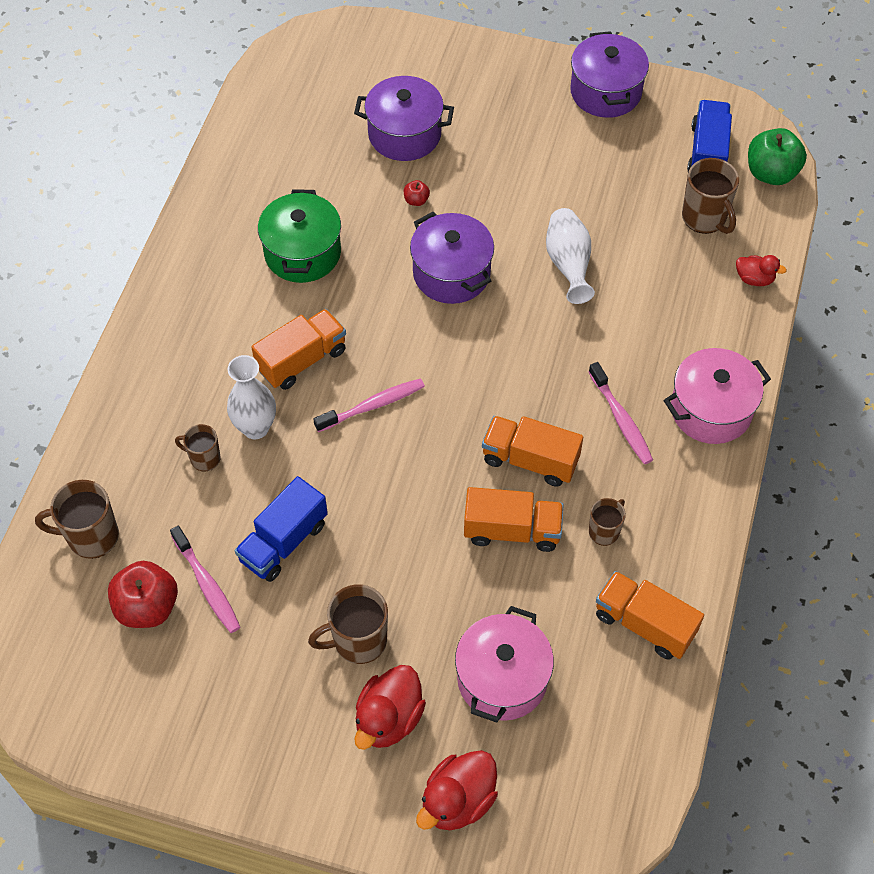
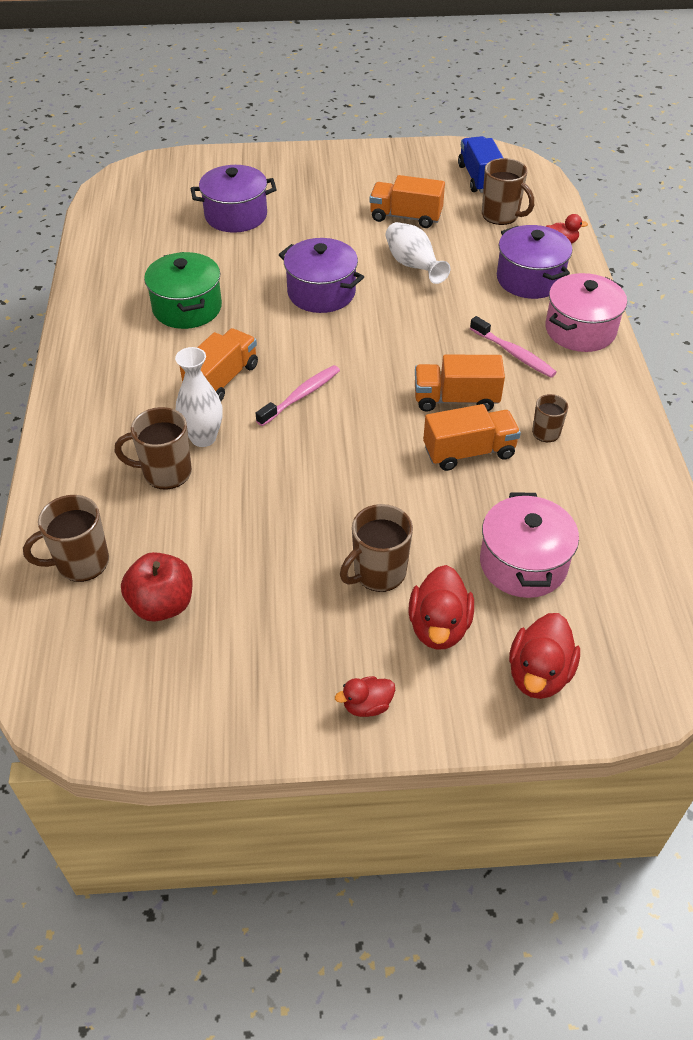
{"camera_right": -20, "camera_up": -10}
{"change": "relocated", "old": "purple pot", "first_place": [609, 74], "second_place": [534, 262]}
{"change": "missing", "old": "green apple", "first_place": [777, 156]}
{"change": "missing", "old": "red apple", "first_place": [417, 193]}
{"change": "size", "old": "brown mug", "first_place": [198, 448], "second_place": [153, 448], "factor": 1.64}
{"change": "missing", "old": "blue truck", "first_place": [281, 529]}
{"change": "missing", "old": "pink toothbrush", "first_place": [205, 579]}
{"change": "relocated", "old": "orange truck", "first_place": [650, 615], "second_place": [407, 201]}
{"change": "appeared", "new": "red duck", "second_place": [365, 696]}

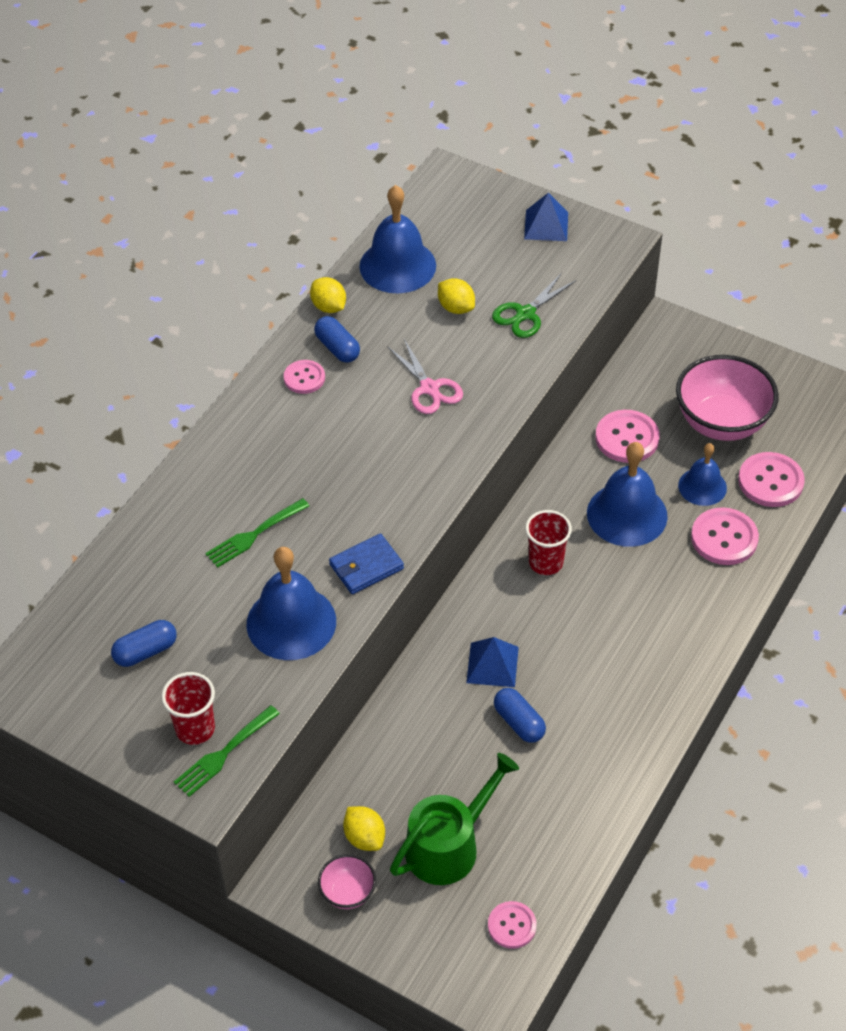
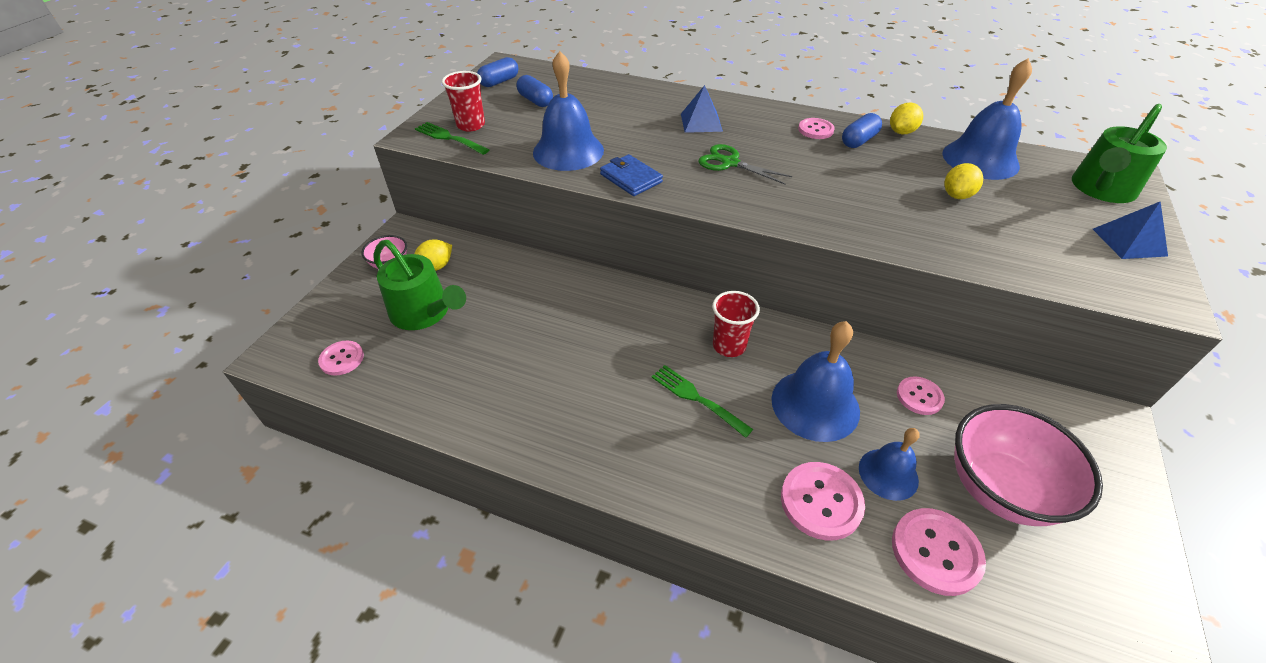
{"camera_right": 80, "camera_up": -5}
{"change": "relocated", "old": "green scissors", "first_place": [534, 305], "second_place": [745, 164]}
{"change": "missing", "old": "pink scissors", "first_place": [425, 376]}
{"change": "size", "old": "pink button", "first_place": [628, 436], "second_place": [921, 395], "factor": 0.63}
{"change": "relocated", "old": "green fork", "first_place": [257, 533], "second_place": [702, 401]}
{"change": "relocated", "old": "blue pyramid", "first_place": [492, 662], "second_place": [702, 109]}
{"change": "relocated", "old": "blue capsule", "first_place": [520, 715], "second_place": [497, 72]}
{"change": "appeared", "new": "green watering can", "second_place": [1119, 153]}

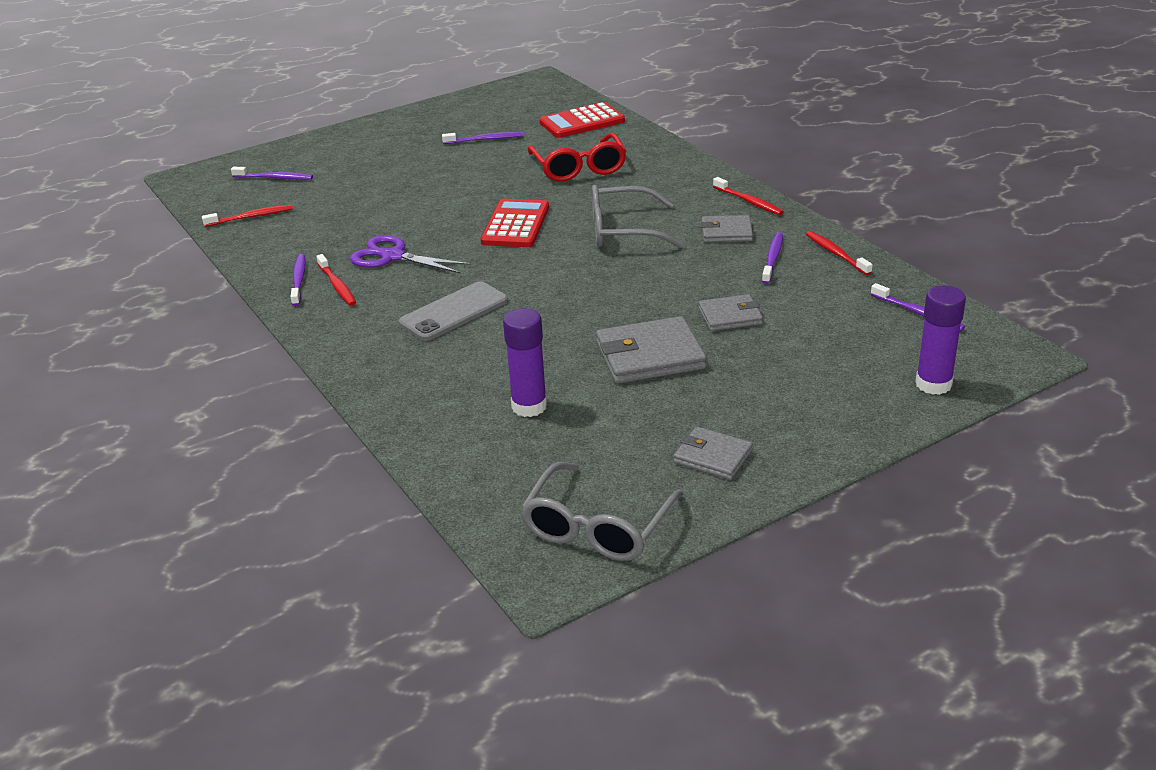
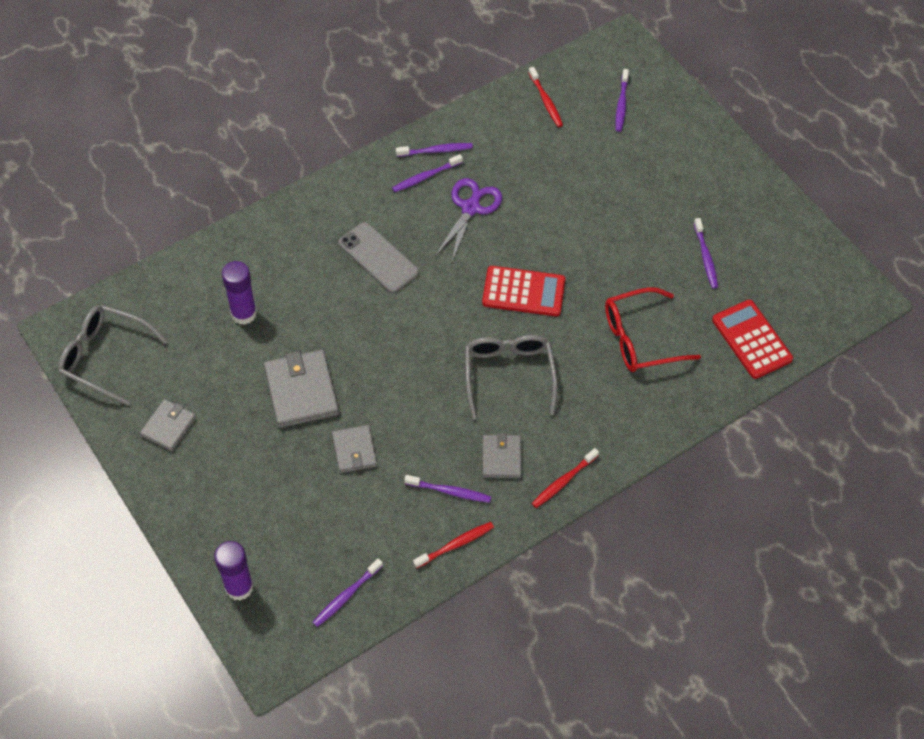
{"camera_right": 85, "camera_up": 25}
{"change": "colour", "old": "red toothbrush", "new": "purple toothbrush", "first_place": [336, 280], "second_place": [427, 173]}

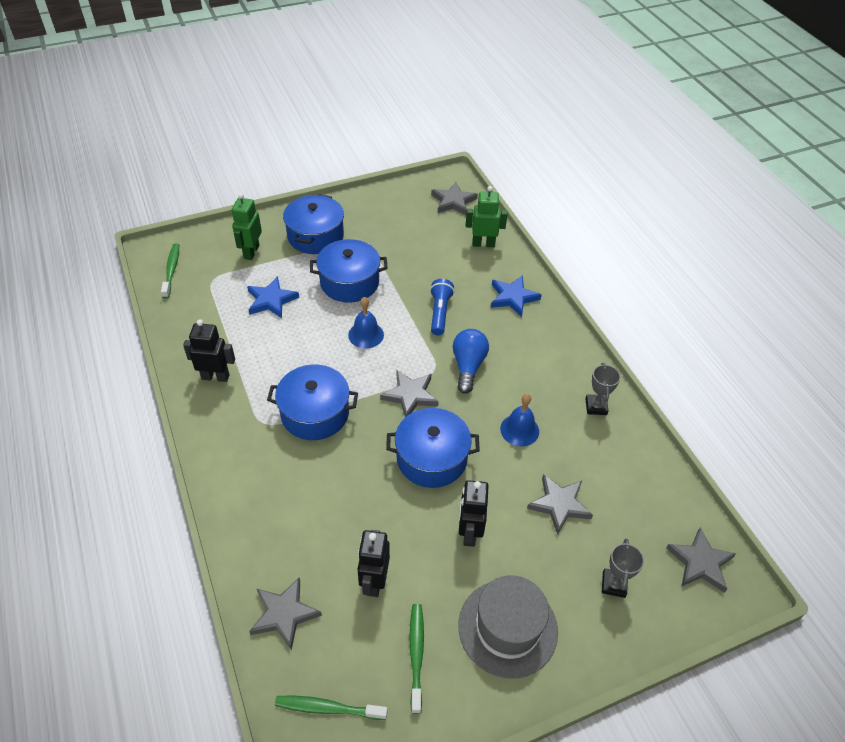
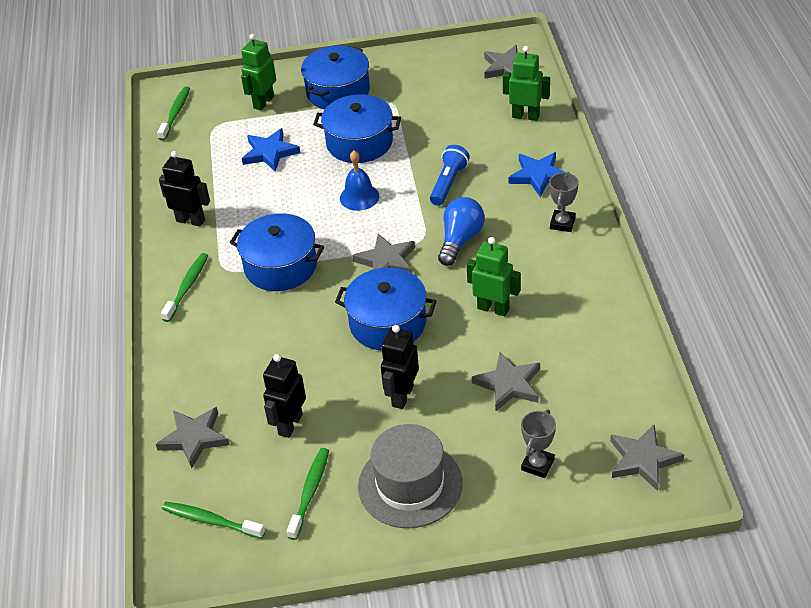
{"camera_right": 20, "camera_up": -5}
{"change": "relocated", "old": "grey trophy", "first_place": [603, 389], "second_place": [564, 202]}
{"change": "exchanged", "old": "blue bell", "new": "green robot", "first_place": [519, 420], "second_place": [493, 276]}
{"change": "appeared", "new": "green toothbrush", "second_place": [185, 287]}

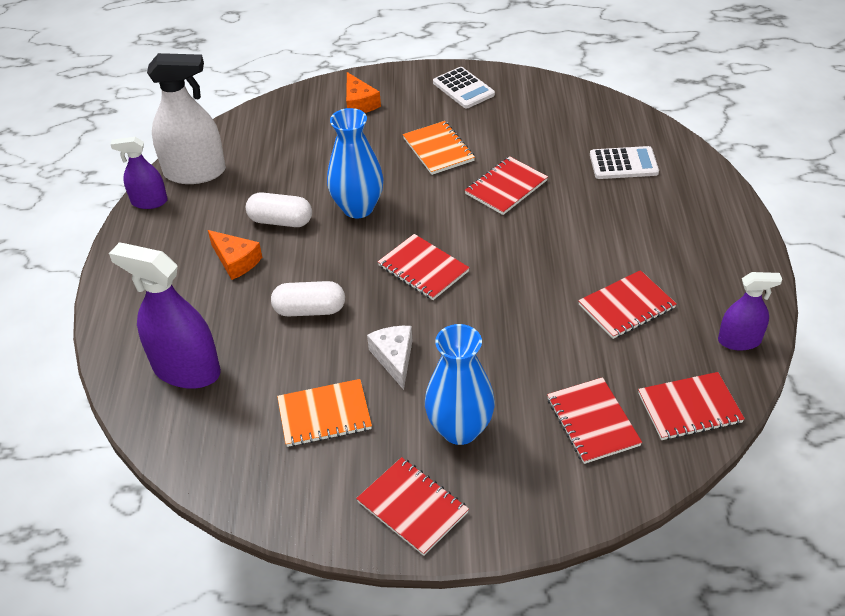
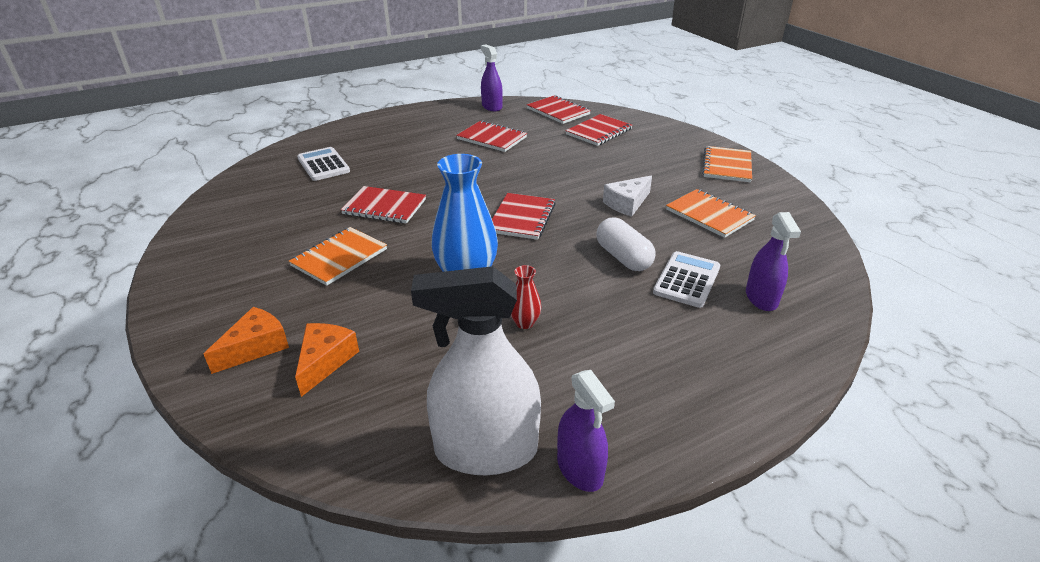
{"camera_right": -120, "camera_up": -10}
{"change": "spun", "old": "white spray bottle", "first_place": [186, 118], "second_place": [476, 370], "degrees": -60}
{"change": "relocated", "old": "white calculator", "first_place": [464, 88], "second_place": [686, 279]}
{"change": "exchanged", "old": "white capsule", "new": "red vase", "first_place": [279, 209], "second_place": [526, 297]}
{"change": "relocated", "old": "orange cheese", "first_place": [235, 255], "second_place": [327, 360]}
{"change": "size", "old": "purple spray bottle", "first_place": [165, 315], "second_place": [773, 261], "factor": 0.57}
{"change": "missing", "old": "blue vase", "first_place": [460, 384]}
{"change": "colour", "old": "red notebook", "new": "orange notebook", "first_place": [412, 506], "second_place": [727, 164]}

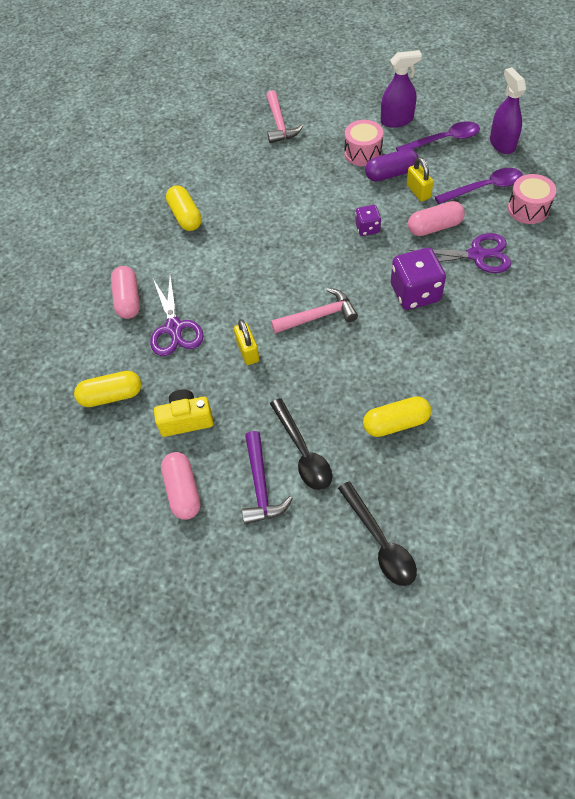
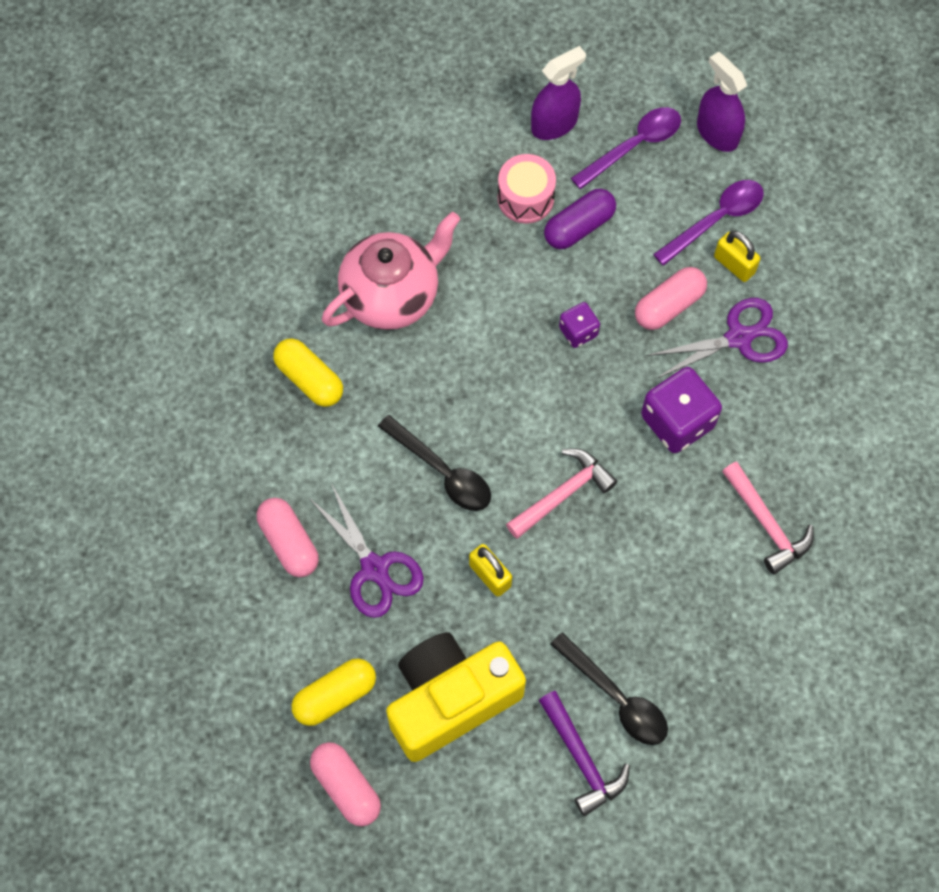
{"camera_right": -25, "camera_up": 10}
{"change": "relocated", "old": "pink hammer", "first_place": [284, 116], "second_place": [768, 518]}
{"change": "relocated", "old": "yellow padlock", "first_place": [420, 179], "second_place": [737, 256]}
{"change": "missing", "old": "pink drum", "first_place": [532, 199]}
{"change": "size", "old": "yellow camera", "first_place": [184, 413], "second_place": [456, 697], "factor": 1.86}
{"change": "missing", "old": "yellow capsule", "first_place": [397, 416]}
{"change": "relocated", "old": "pink capsule", "first_place": [181, 486], "second_place": [345, 784]}
{"change": "relocated", "old": "black spoon", "first_place": [377, 534], "second_place": [434, 463]}
{"change": "appeared", "new": "pink teapot", "second_place": [391, 271]}

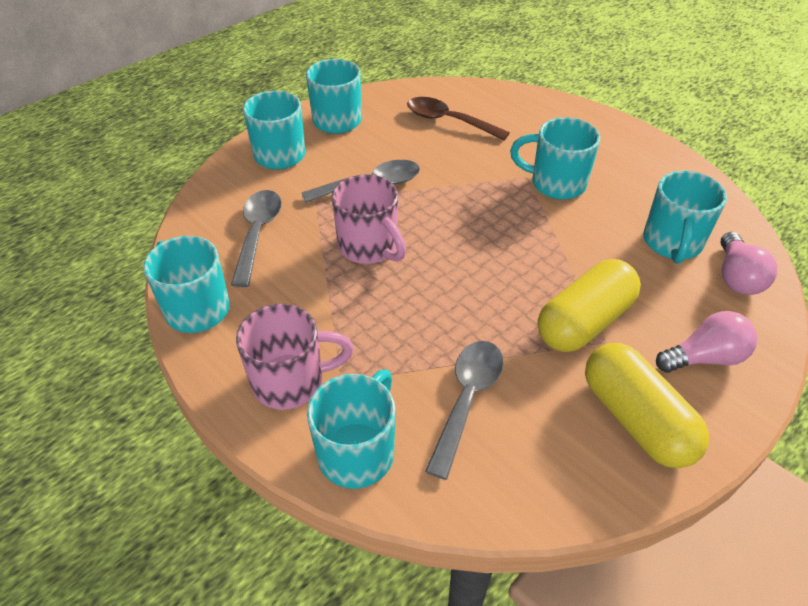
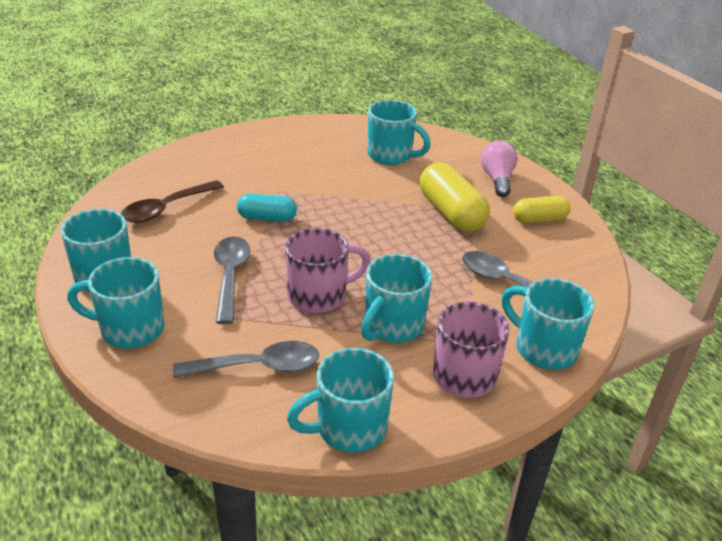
{"camera_right": -75, "camera_up": -10}
{"change": "relocated", "old": "turquoise mug", "first_place": [555, 158], "second_place": [396, 298]}
{"change": "spun", "old": "grey spoon", "first_place": [256, 238], "second_place": [246, 359], "degrees": 150}
{"change": "missing", "old": "pink light bulb", "first_place": [749, 263]}
{"change": "size", "old": "yellow capsule", "first_place": [647, 405], "second_place": [541, 209], "factor": 0.61}
{"change": "appeared", "new": "turquoise capsule", "second_place": [267, 208]}

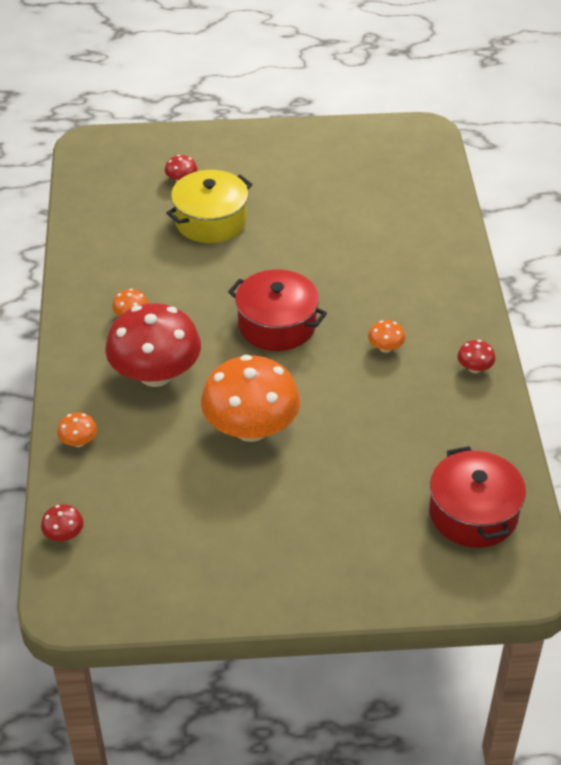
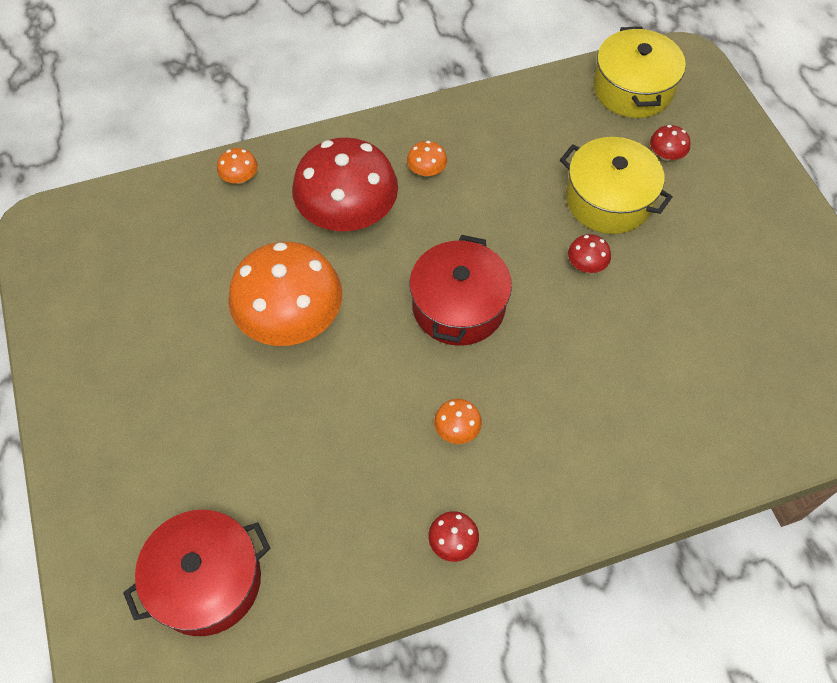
{"camera_right": 75, "camera_up": 15}
{"change": "relocated", "old": "red mushroom", "first_place": [62, 522], "second_place": [589, 253]}
{"change": "appeared", "new": "yellow pot", "second_place": [639, 72]}

